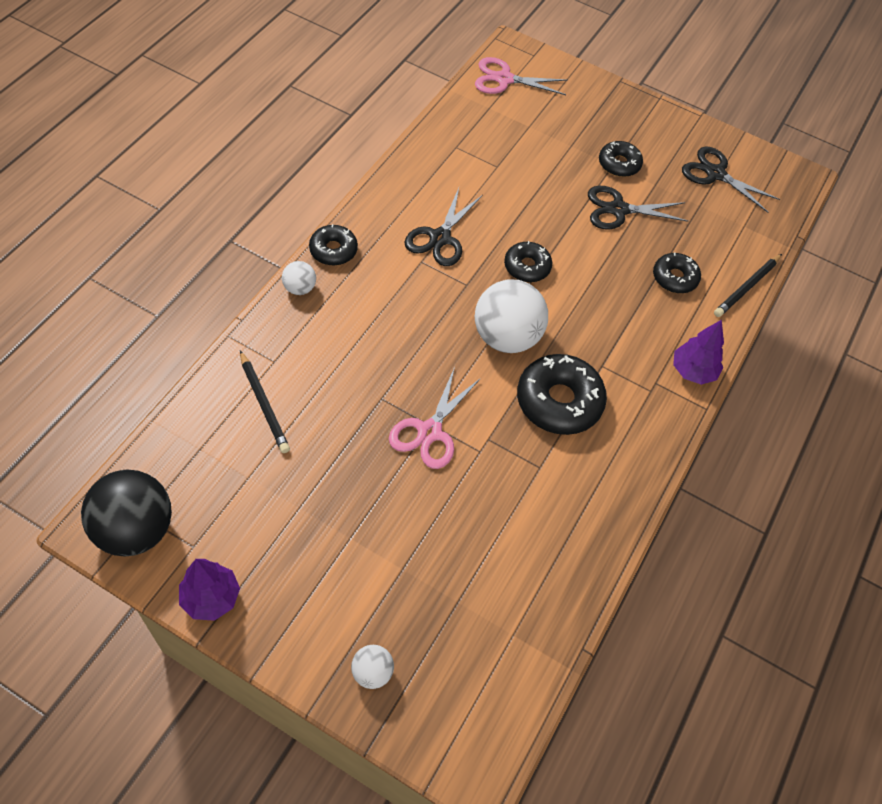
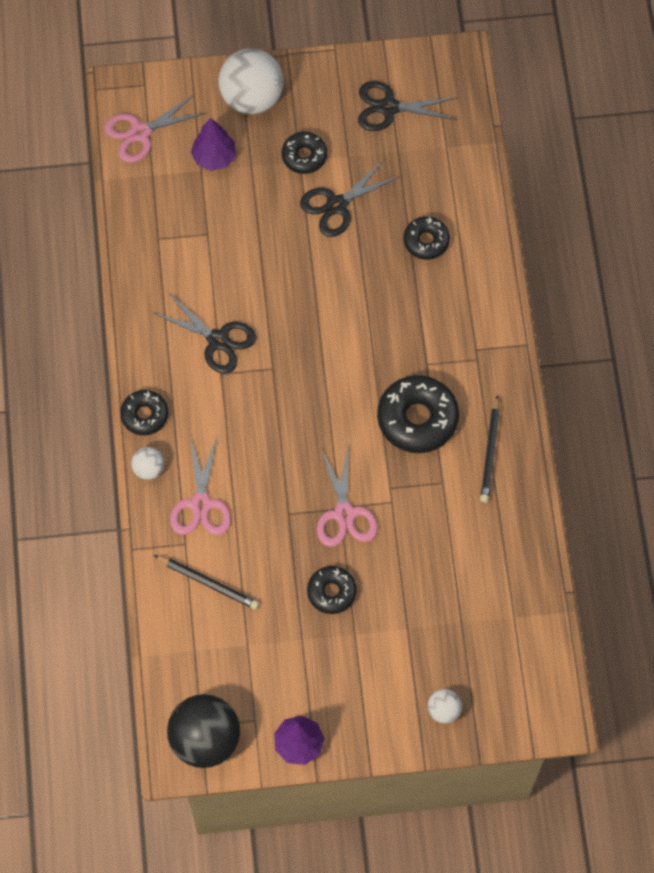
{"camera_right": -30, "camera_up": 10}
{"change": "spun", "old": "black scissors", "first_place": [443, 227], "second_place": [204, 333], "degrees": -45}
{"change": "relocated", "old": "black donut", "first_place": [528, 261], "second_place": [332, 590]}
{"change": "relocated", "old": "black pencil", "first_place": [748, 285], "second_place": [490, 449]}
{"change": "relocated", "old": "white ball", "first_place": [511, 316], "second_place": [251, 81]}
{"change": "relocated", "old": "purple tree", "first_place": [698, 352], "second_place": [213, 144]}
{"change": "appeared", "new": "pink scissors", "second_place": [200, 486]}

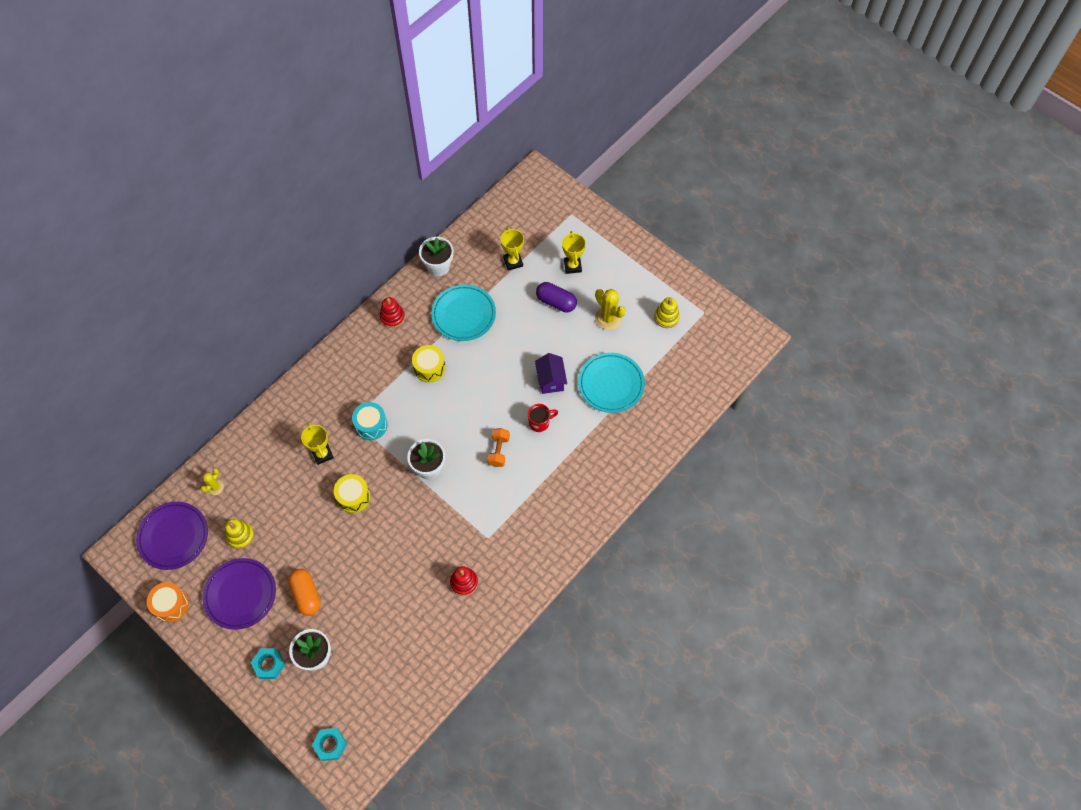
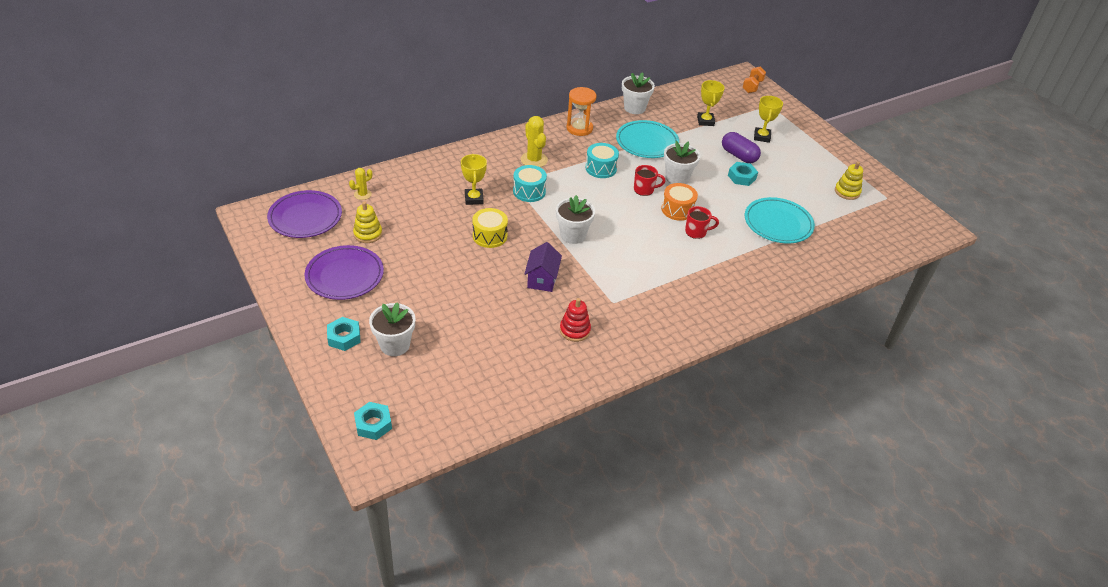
{"camera_right": 15, "camera_up": -20}
{"change": "relocated", "old": "yellow cactus", "first_place": [610, 309], "second_place": [534, 141]}
{"change": "exchanged", "old": "red stacking toy", "new": "orange hourglass", "first_place": [392, 312], "second_place": [581, 111]}
{"change": "colour", "old": "yellow drum", "new": "turquoise drum", "first_place": [429, 364], "second_place": [602, 160]}
{"change": "relocated", "old": "purple house", "first_place": [551, 373], "second_place": [543, 267]}
{"change": "relocated", "old": "orange dumbbell", "first_place": [498, 447], "second_place": [754, 80]}
{"change": "missing", "old": "orange capsule", "first_place": [304, 592]}
{"change": "relocated", "old": "orange drum", "first_place": [168, 602], "second_place": [679, 202]}
{"change": "appeared", "new": "white flower pot", "second_place": [682, 162]}
{"change": "appeared", "new": "turquoise nut", "second_place": [743, 174]}
{"change": "appeared", "new": "red mug", "second_place": [649, 180]}

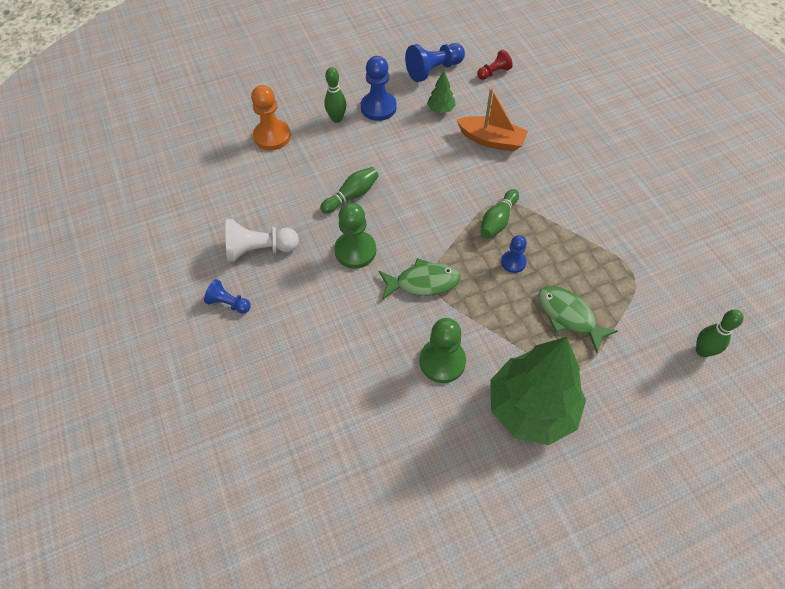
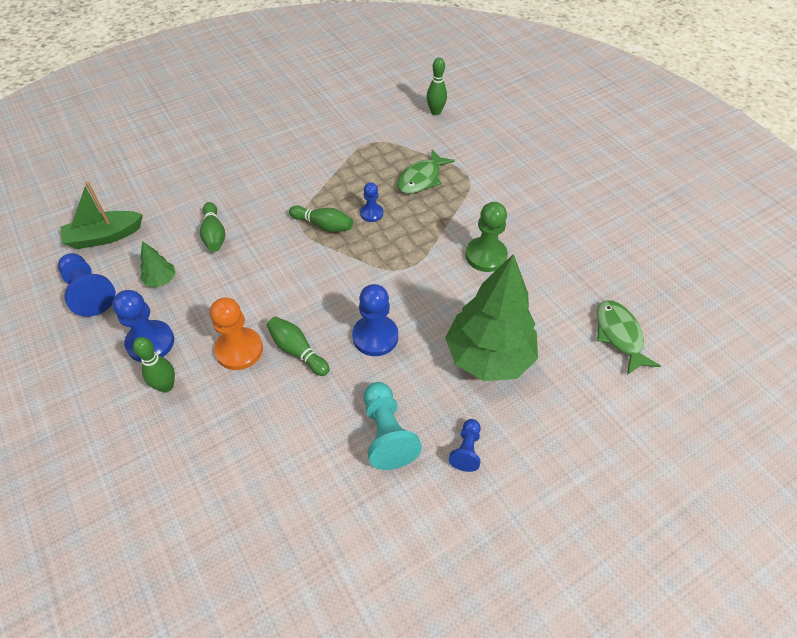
{"camera_right": -100, "camera_up": -5}
{"change": "exchanged", "old": "red pawn", "new": "green boat", "first_place": [495, 65], "second_place": [101, 215]}
{"change": "relocated", "old": "orange pawn", "first_place": [271, 117], "second_place": [236, 334]}
{"change": "exchanged", "old": "orange boat", "new": "green bowling pin", "first_place": [492, 120], "second_place": [212, 227]}
{"change": "colour", "old": "green pawn", "new": "blue pawn", "first_place": [355, 236], "second_place": [375, 320]}
{"change": "colour", "old": "white pawn", "new": "turquoise pawn", "first_place": [262, 240], "second_place": [393, 426]}
{"change": "relocated", "old": "green fish", "first_place": [420, 279], "second_place": [629, 338]}
{"change": "relocated", "old": "green tree", "first_place": [538, 391], "second_place": [491, 317]}

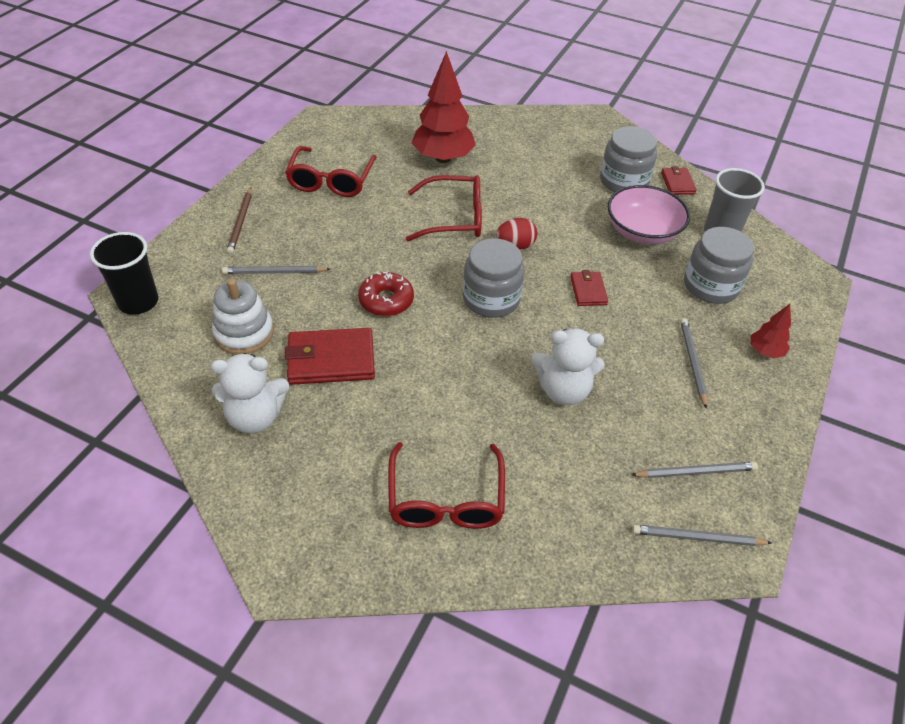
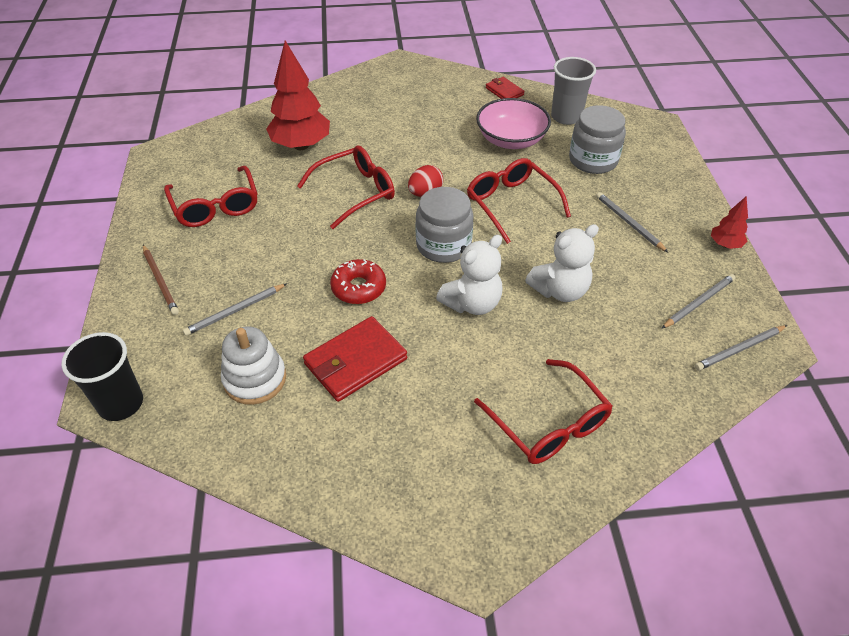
{"camera_right": -30, "camera_up": 0}
{"change": "missing", "old": "grey jar", "first_place": [628, 159]}
{"change": "exchanged", "old": "red wallet", "new": "red glasses", "first_place": [589, 288], "second_place": [519, 201]}
{"change": "relocated", "old": "red tree", "first_place": [771, 331], "second_place": [729, 222]}
{"change": "relocated", "old": "white teddy bear", "first_place": [250, 393], "second_place": [469, 275]}

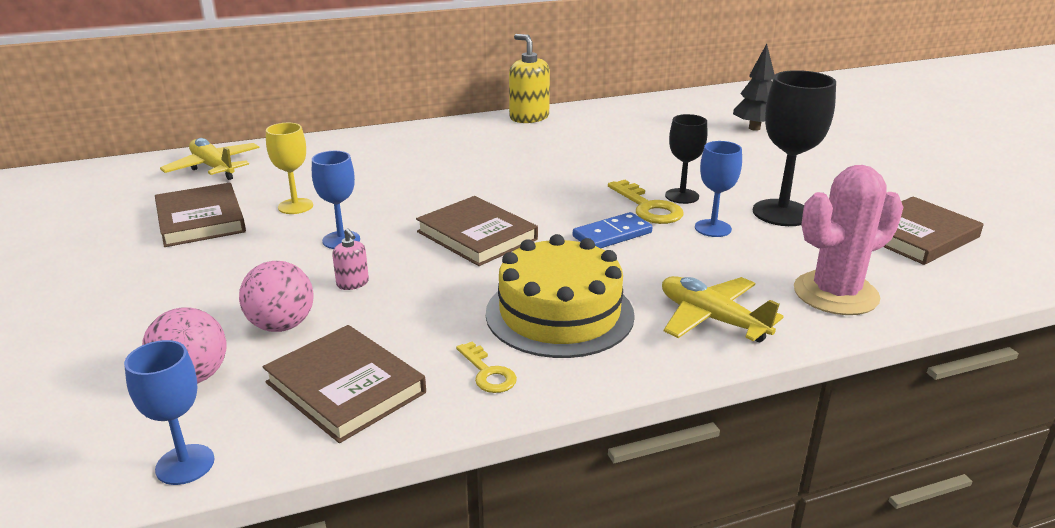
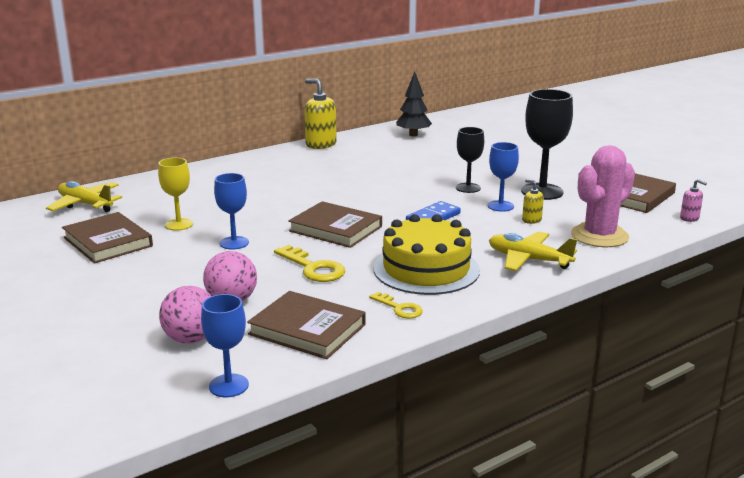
{"camera_right": -15, "camera_up": -5}
{"change": "relocated", "old": "black tree", "first_place": [754, 87], "second_place": [414, 104]}
{"change": "relocated", "old": "yellow key", "first_place": [646, 202], "second_place": [309, 263]}
{"change": "relocated", "old": "pink soap dispenser", "first_place": [350, 259], "second_place": [693, 200]}
{"change": "appeared", "new": "yellow soap dispenser", "second_place": [533, 201]}

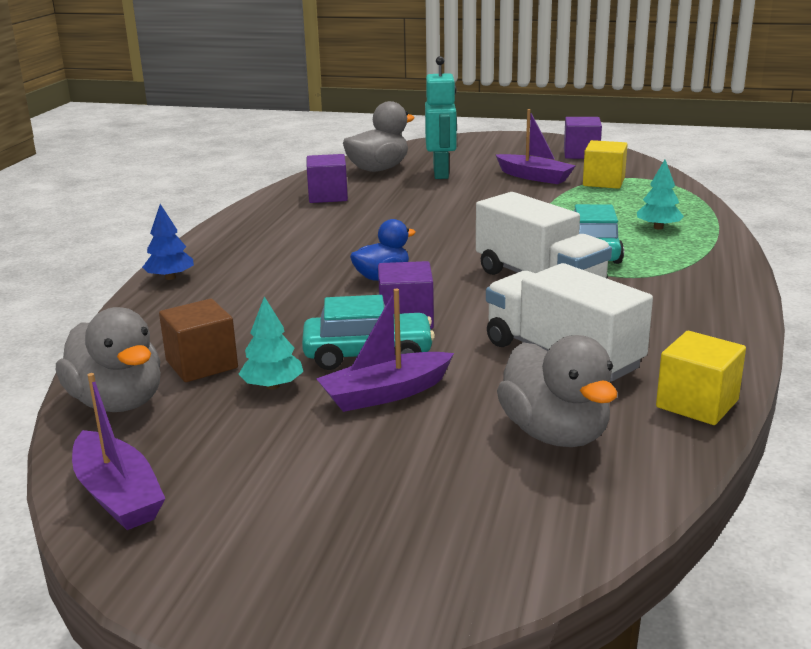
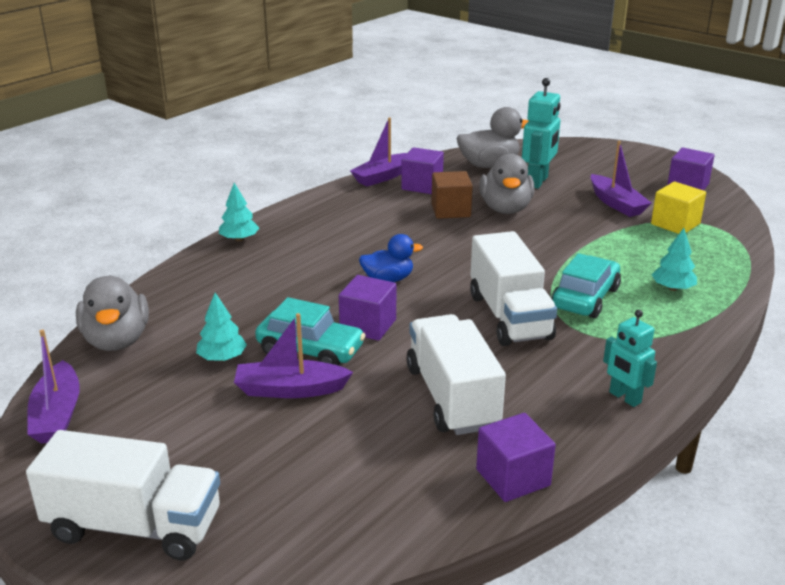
{"camera_right": 25, "camera_up": 5}
{"change": "colour", "old": "blue tree", "new": "turquoise tree", "first_place": [168, 242], "second_place": [239, 212]}
{"change": "relocated", "old": "brown cube", "first_place": [198, 340], "second_place": [452, 195]}
{"change": "colour", "old": "yellow cube", "new": "purple cube", "first_place": [701, 378], "second_place": [516, 457]}
{"change": "relocated", "old": "grey duck", "first_place": [557, 391], "second_place": [507, 184]}
{"change": "appeared", "new": "purple boat", "second_place": [378, 151]}
{"change": "appeared", "new": "turquoise robot", "second_place": [630, 358]}
{"change": "appeared", "new": "white truck", "second_place": [123, 495]}

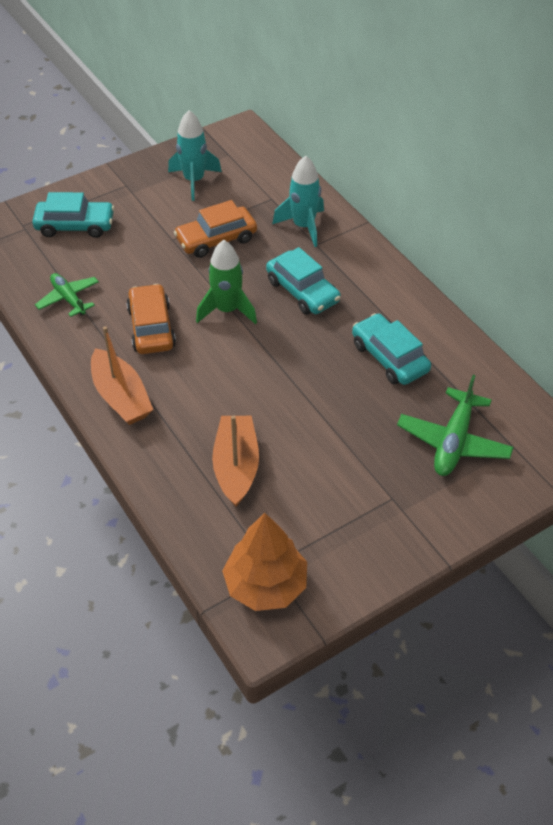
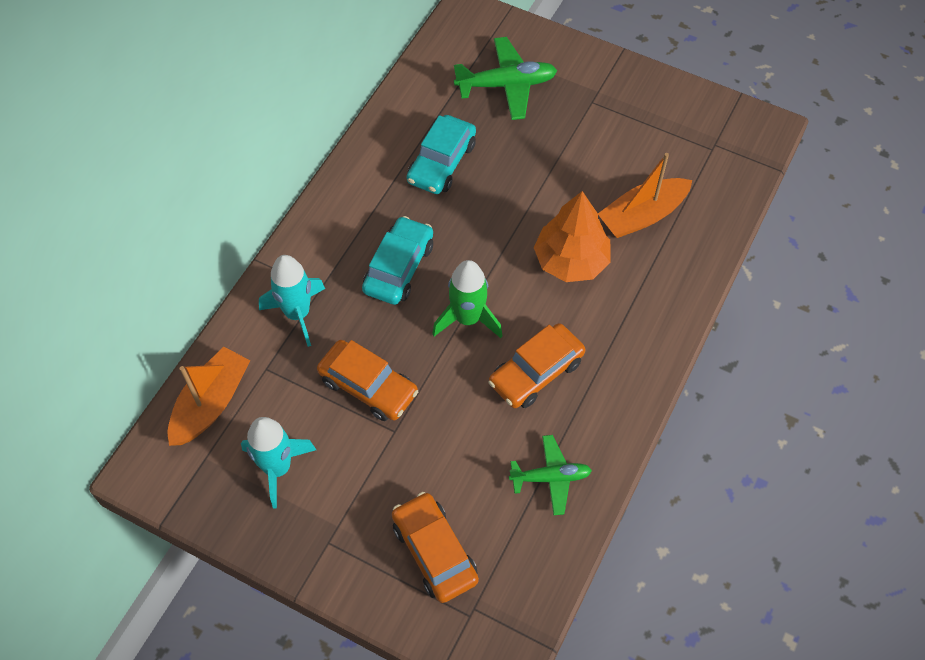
{"camera_right": -120, "camera_up": 10}
{"change": "colour", "old": "turquoise car", "new": "orange car", "first_place": [73, 215], "second_place": [435, 547]}
{"change": "spun", "old": "green plane", "first_place": [67, 295], "second_place": [550, 475], "degrees": -120}
{"change": "relocated", "old": "orange boat", "first_place": [122, 375], "second_place": [208, 396]}
{"change": "relocated", "old": "orange tree", "first_place": [264, 562], "second_place": [572, 236]}

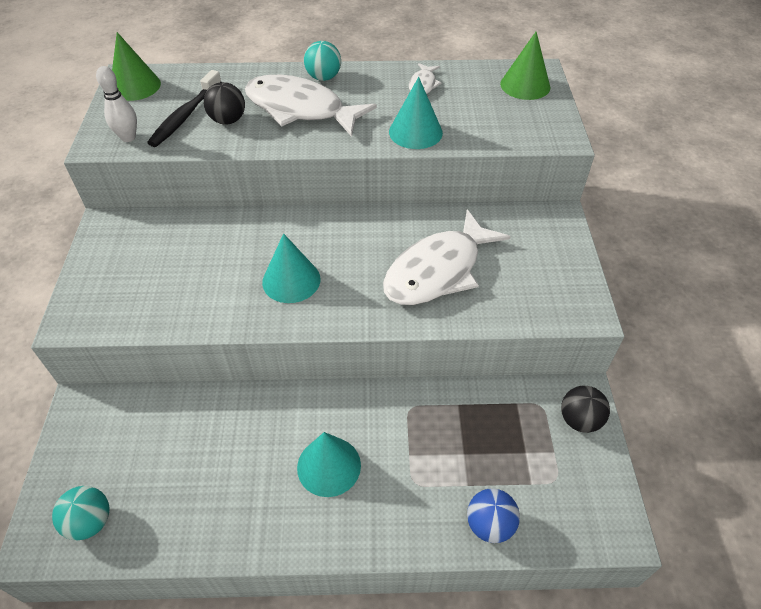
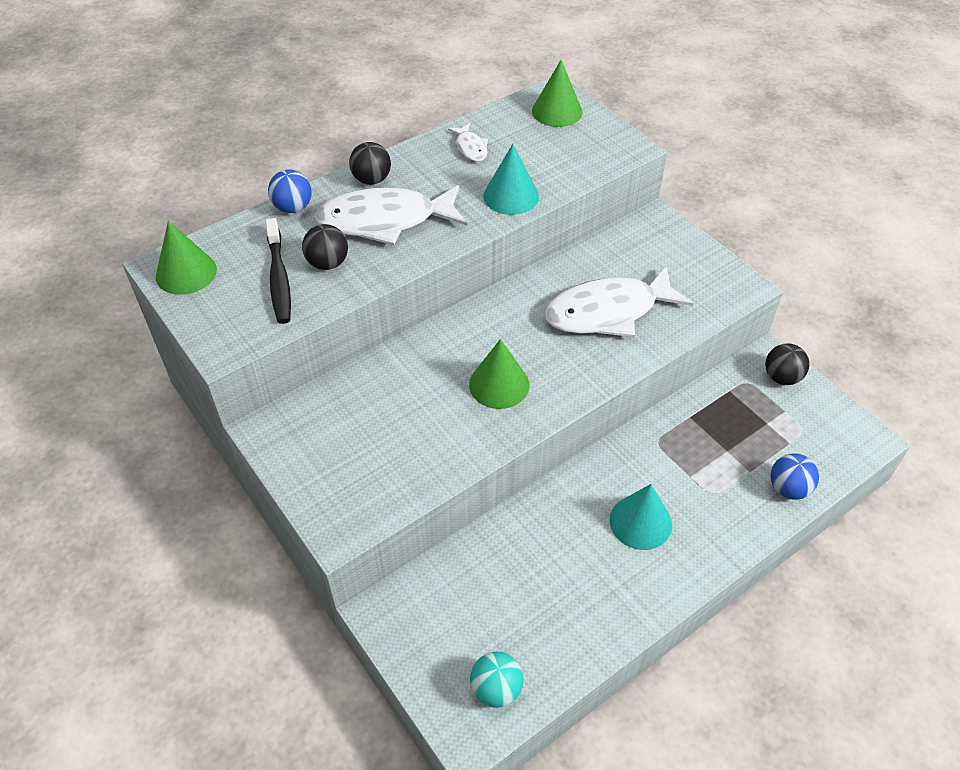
{"camera_right": -35, "camera_up": 0}
{"change": "colour", "old": "turquoise ball", "new": "black ball", "first_place": [322, 61], "second_place": [370, 163]}
{"change": "missing", "old": "white bowling pin", "first_place": [116, 104]}
{"change": "spun", "old": "white fish", "first_place": [447, 257], "second_place": [619, 301], "degrees": 60}
{"change": "colour", "old": "turquoise cone", "new": "green cone", "first_place": [291, 268], "second_place": [499, 374]}
{"change": "appeared", "new": "blue ball", "second_place": [290, 191]}

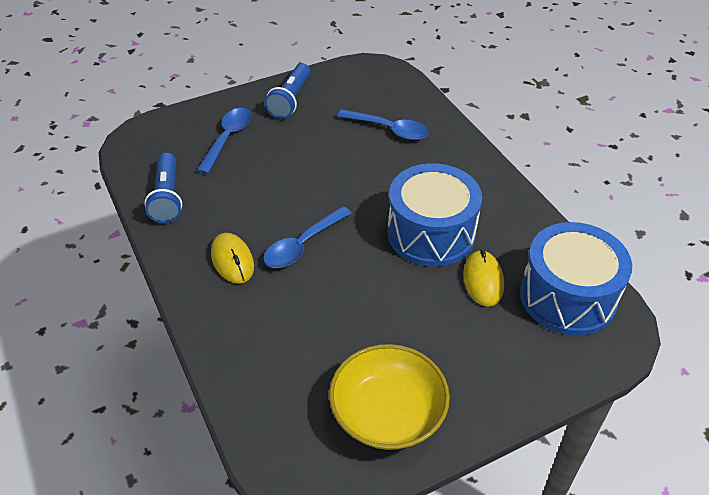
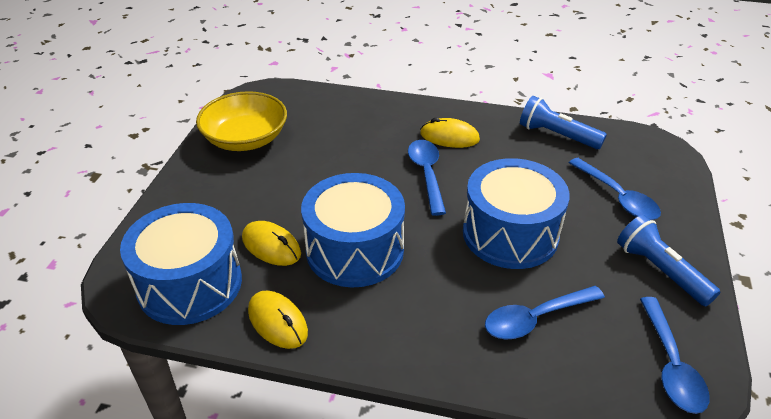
{"camera_right": 130, "camera_up": -5}
{"change": "appeared", "new": "blue drum", "second_place": [516, 213]}
{"change": "appeared", "new": "yellow mouse", "second_place": [278, 319]}
{"change": "appeared", "new": "blue spoon", "second_place": [675, 355]}

